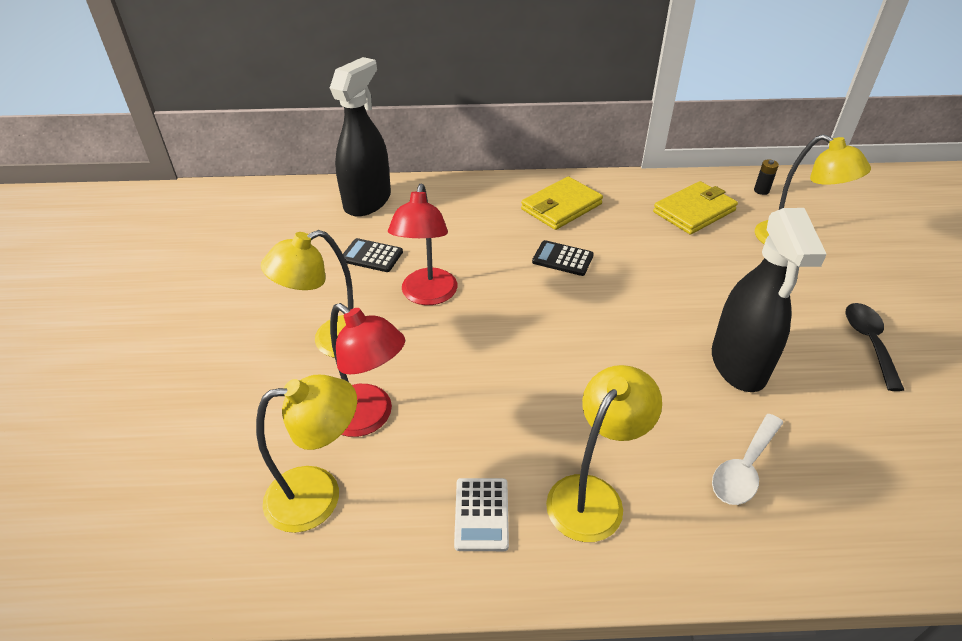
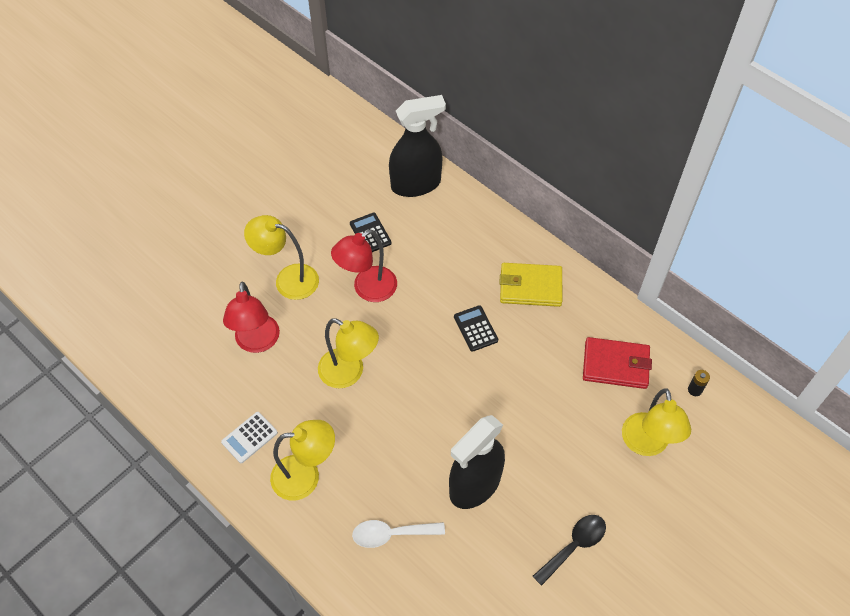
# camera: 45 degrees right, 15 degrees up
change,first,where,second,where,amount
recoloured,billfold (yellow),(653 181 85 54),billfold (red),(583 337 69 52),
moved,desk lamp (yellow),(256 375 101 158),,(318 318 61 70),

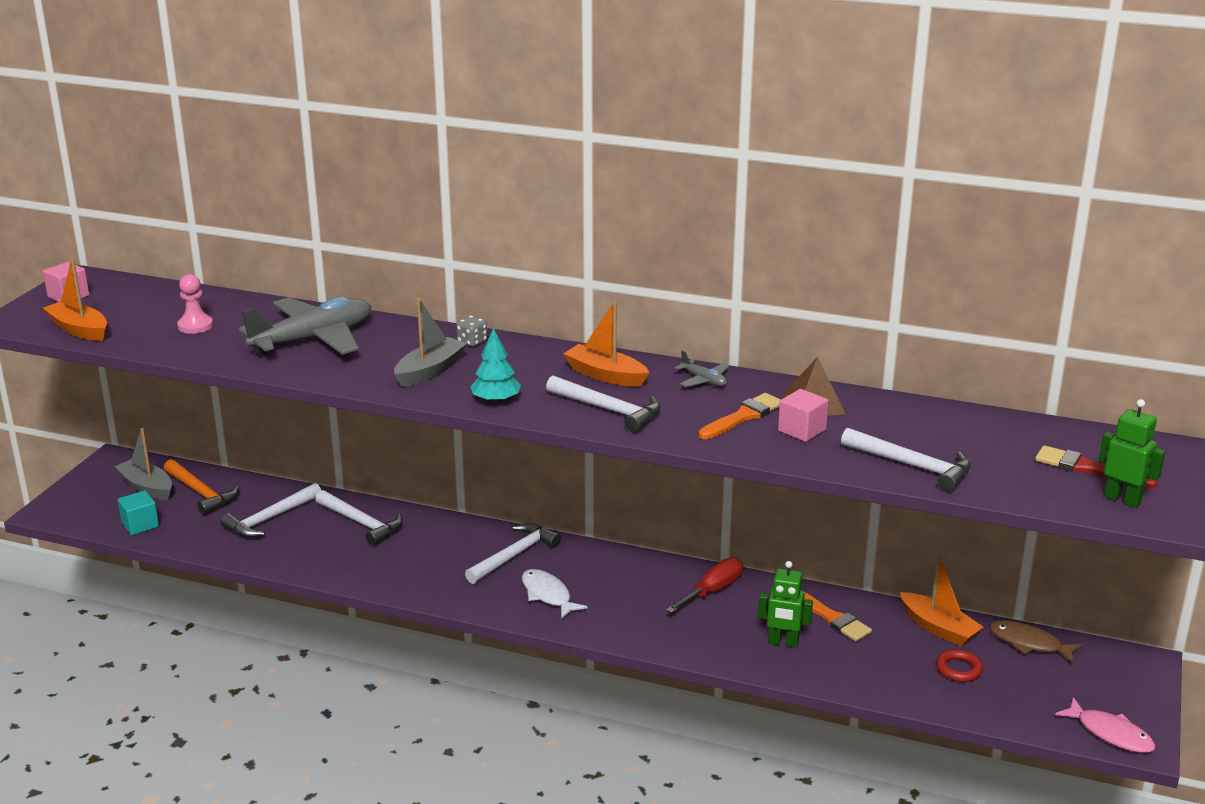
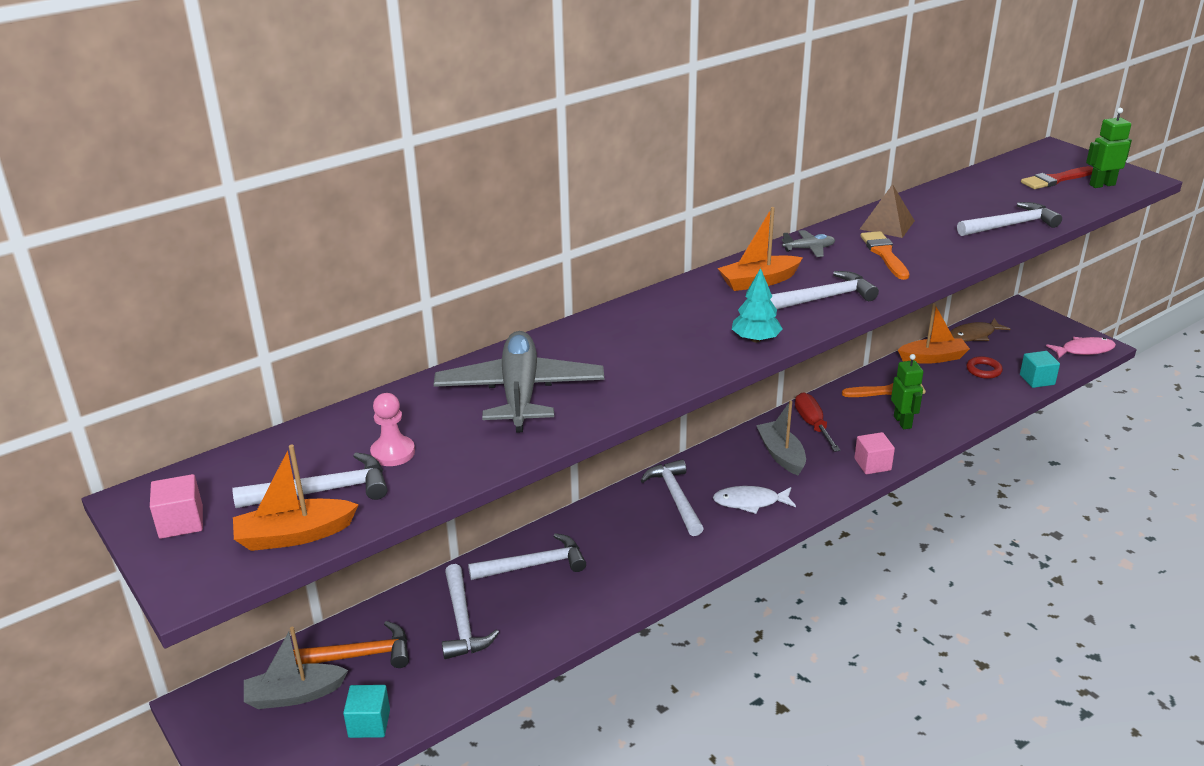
# camera: 55 degrees left, 5 degrees up
change,first,where,second,where,amount
moved,sailboat (ash-grey),(394 298 73 89),,(756 400 50 75),
removed,die (ash-grey),(456 315 31 32),,,
moved,block (rose-pink),(778 389 51 53),,(854 432 41 42),
turned,toy robot (green),(758 561 55 87),,(891 354 32 75),60 degrees counterclockwise
added,,,block (teal),(1020 351 40 37),
added,,,hammer (pure white),(233 452 154 56),

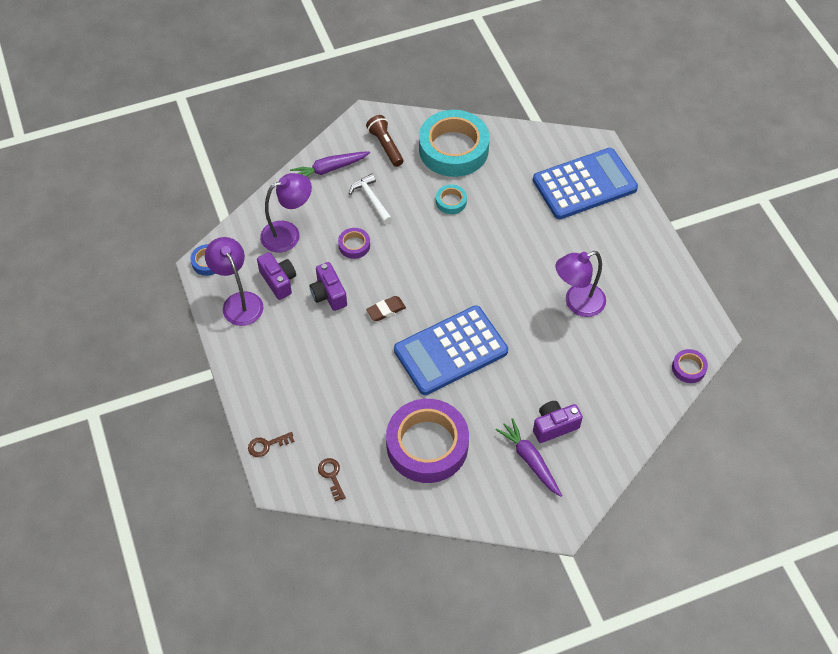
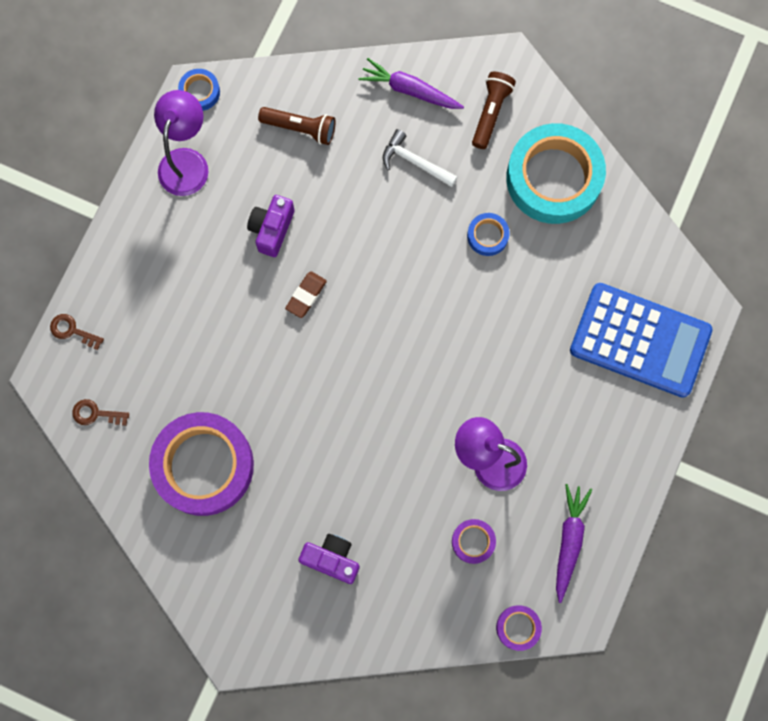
# camera: 45 degrees right, 20 degrees up
change,first,where,second,where,amount
replaced,desk lamp (violet),(260 173 52 80),torch (russet),(258 107 78 38),
turned,hammer (pure white),(349 173 43 51),,(383 129 75 58),75 degrees counterclockwise
recoloured,tape (teal),(436 184 31 30),tape (cobalt),(467 213 43 43),
moved,tape (violet),(338 228 32 31),,(452 519 44 45),
removed,photo camera (violet),(257 252 39 48),,,
turned,pencil eraser (russet),(366 296 40 25),,(285 271 42 47),75 degrees counterclockwise
removed,adding machine (cobalt),(394 306 114 89),,,
moved,carrot (violet),(495 418 67 79),,(556 484 36 119),
turned,door key (russet),(318 458 28 43),,(72 399 57 27),105 degrees counterclockwise

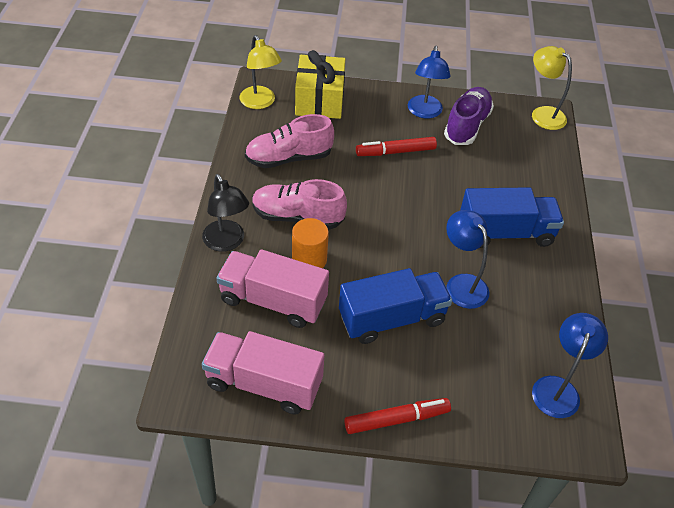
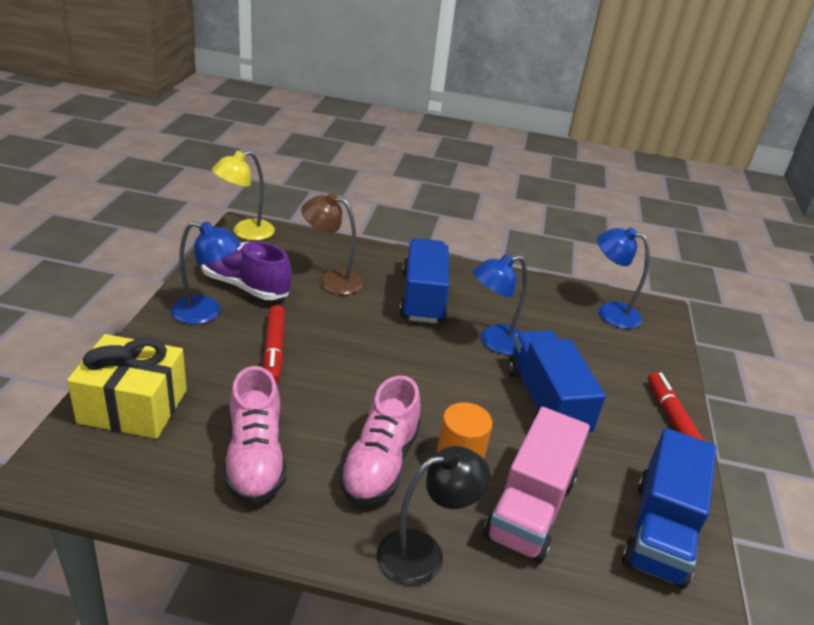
# camera: 85 degrees left, 15 degrees down
change,first,where,second,where,amount
removed,desk lamp (yellow),(240 35 42 74),,,
recoloured,toy truck (rose-pink),(202 331 123 83),toy truck (cobalt),(622 428 94 161),
added,,,desk lamp (russet),(301 193 63 102),

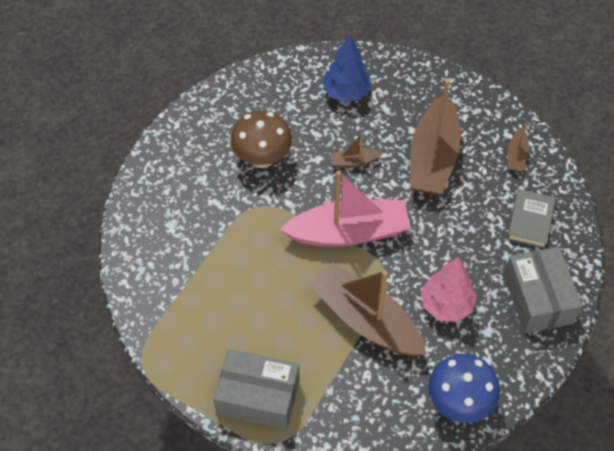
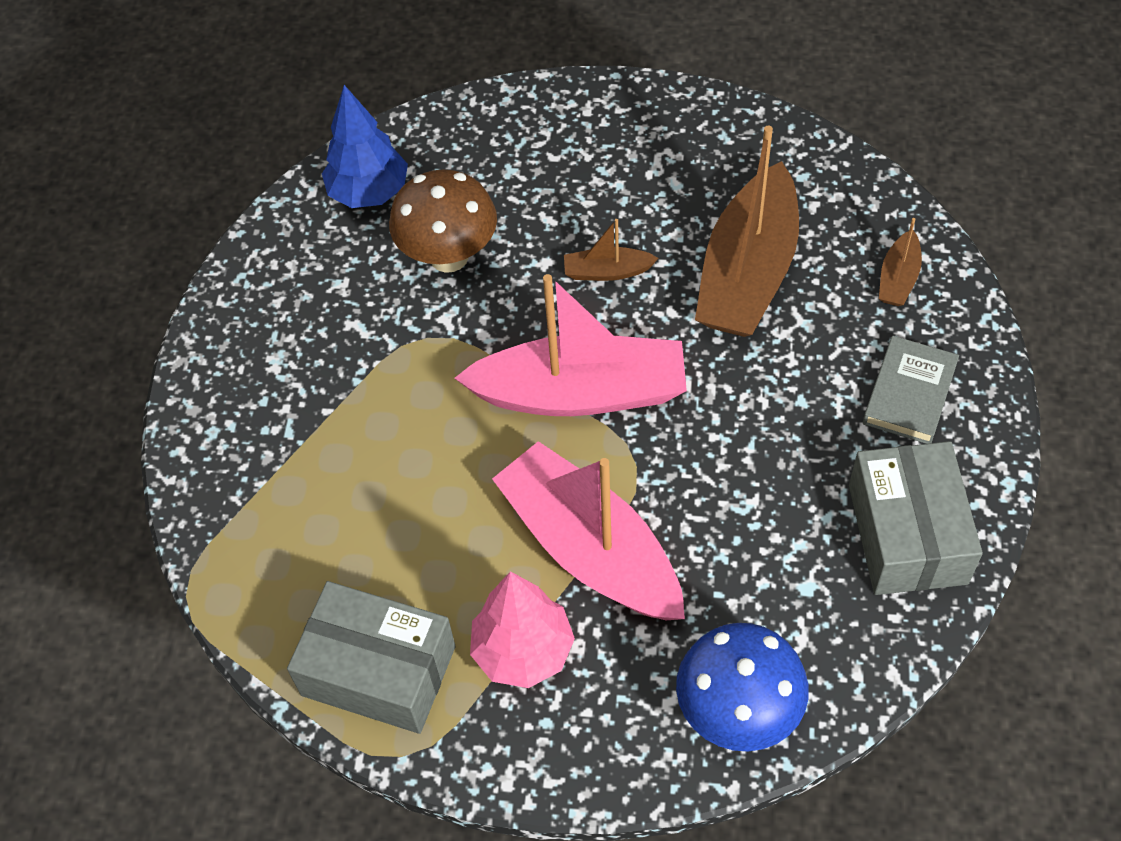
# camera: 10 degrees right, 0 degrees up
change,first,where,second,where,amount
moved,fir tree (cobalt),(322 34 49 68),,(322 85 86 123),
moved,fir tree (rose-pink),(421 257 56 65),,(470 571 105 117),
recoloured,sailboat (russet),(310 262 117 94),sailboat (rose-pink),(492 441 193 179),

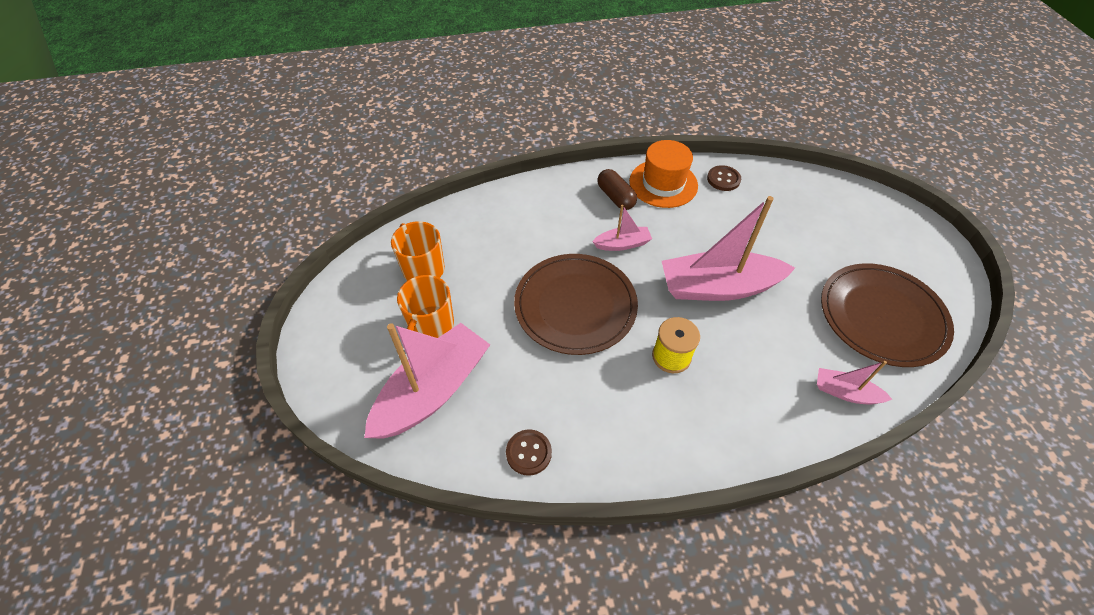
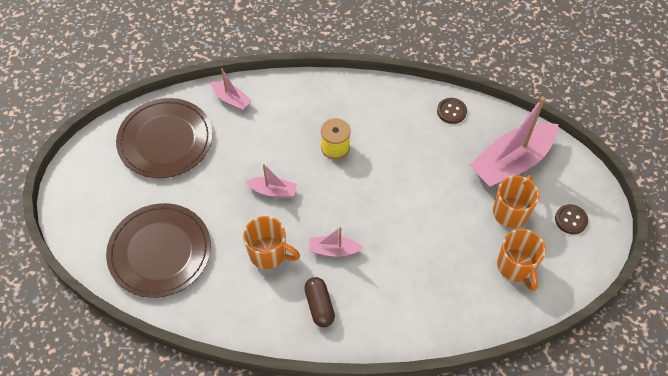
# camera: 165 degrees left, 5 degrees up
change,first,where,second,where,amount
removed,tall hat (orange-coloured),(629 140 69 68),,,
moved,sewing button (russet),(707 165 34 26),,(555 204 33 30),
resized,sailboat (rose-pink),(662 196 133 105),,(245 164 52 34),x0.48
moved,flat dish (russet),(514 254 124 101),,(106 203 105 95),
added,,,tea mug (orange-coloured),(243 216 57 53),

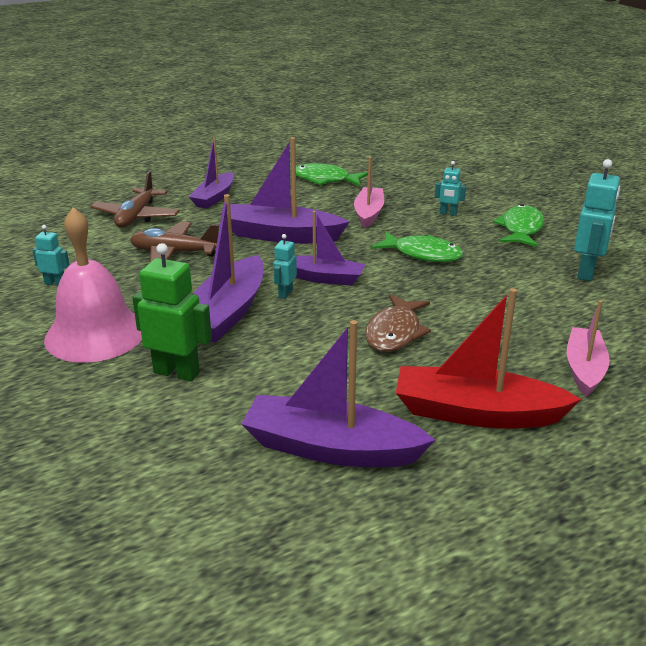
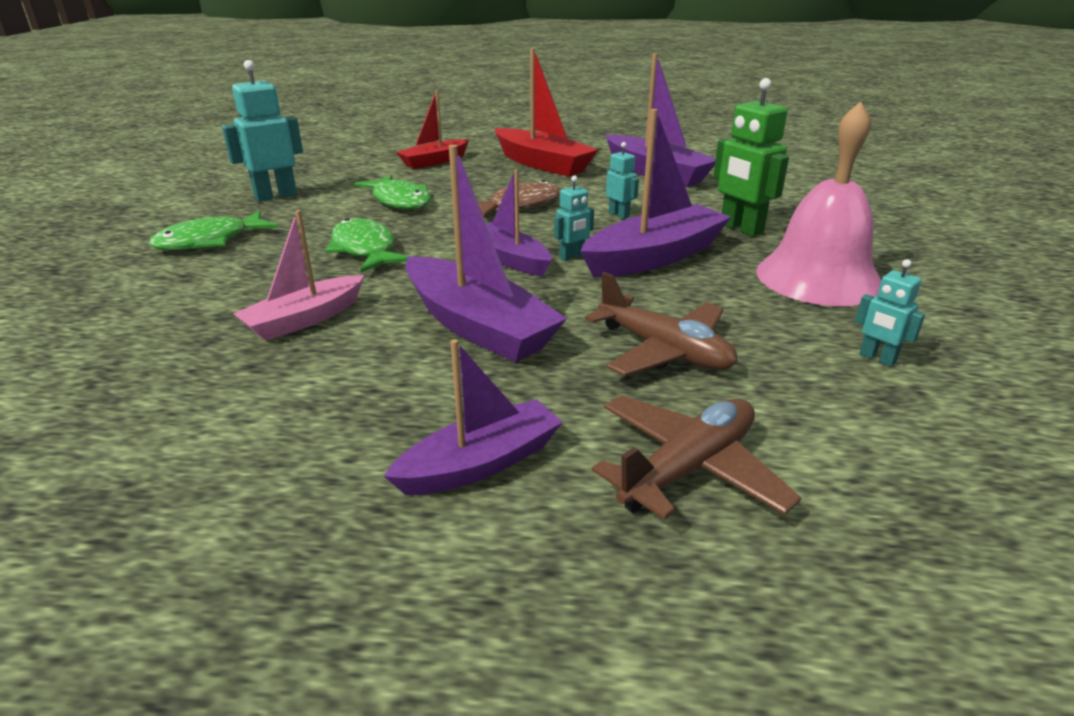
# camera: 145 degrees left, 0 degrees up
change,first,where,second,where,amount
moved,toy robot (teal),(435 161 31 55),,(606 142 33 77),
moved,toy fish (green),(296 163 72 23),,(355 175 76 35),
recoloured,sailboat (rose-pink),(567 300 43 97),sailboat (red),(396 90 74 79),

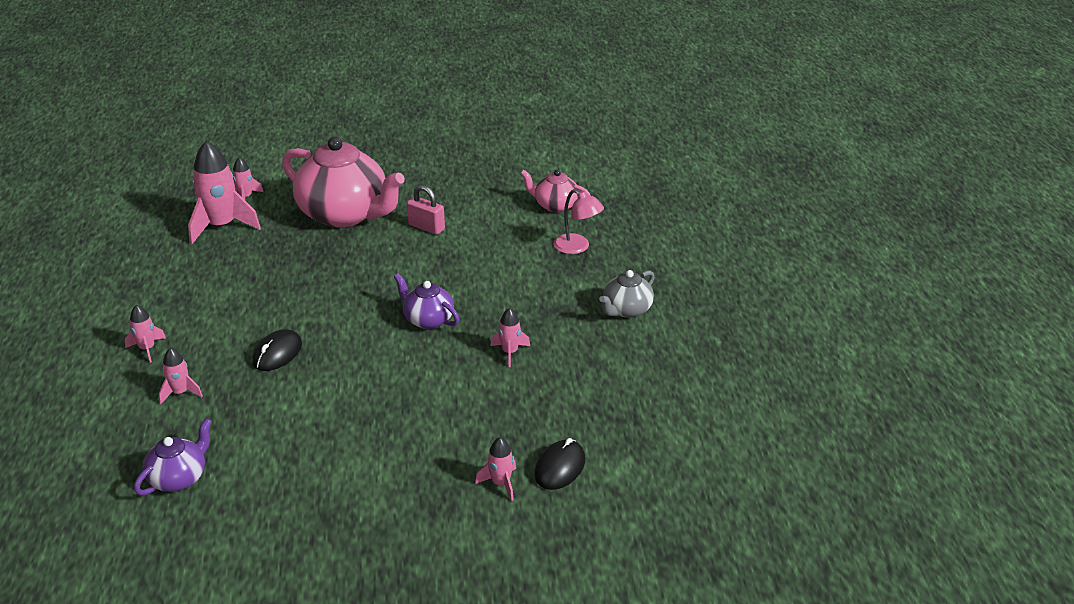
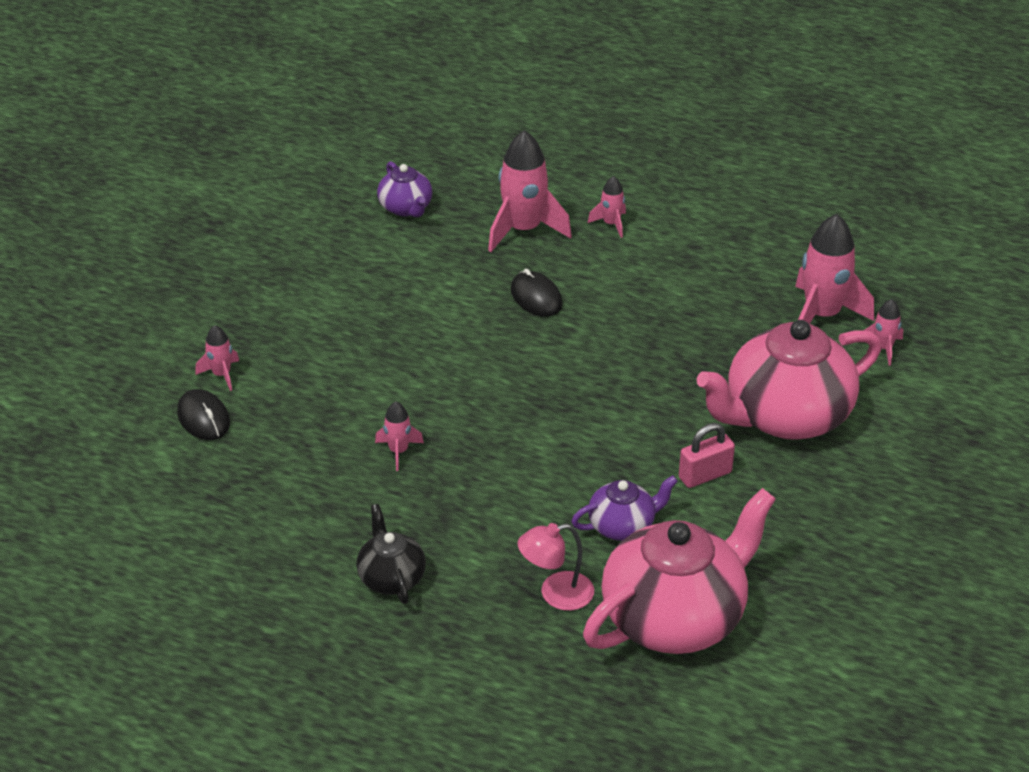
# camera: 120 degrees right, 5 degrees up
change,first,where,second,where,amount
resized,teapot (rose-pink),(520 169 71 44),,(583 488 193 166),x2.05
recoloured,teapot (ash-grey),(599 270 55 48),teapot (ebony),(356 504 70 100),
moved,teapot (violet),(394 273 65 56),,(571 475 107 66),
resized,toy rocket (rose-pink),(159 348 44 57),,(488 130 84 122),x2.02

